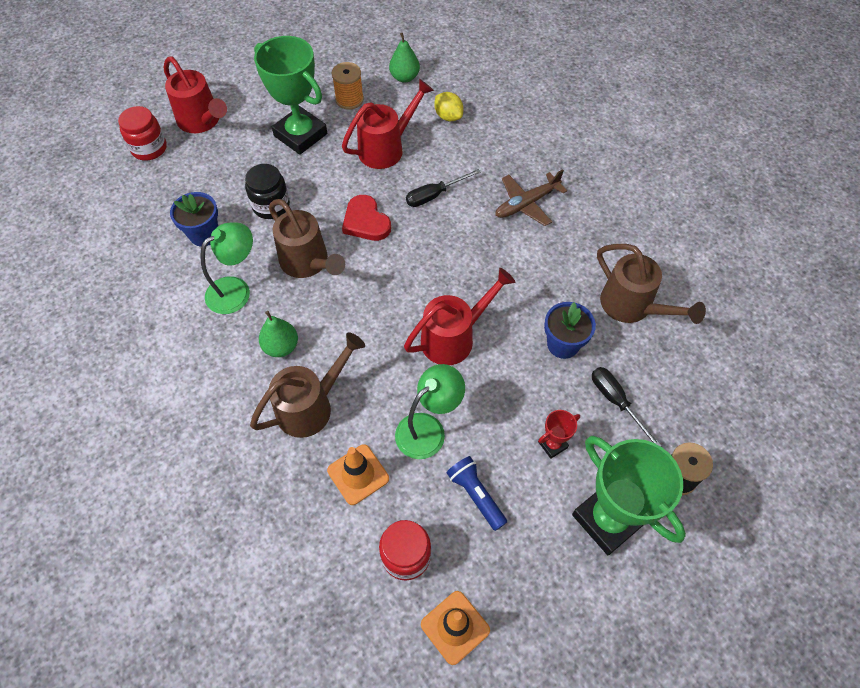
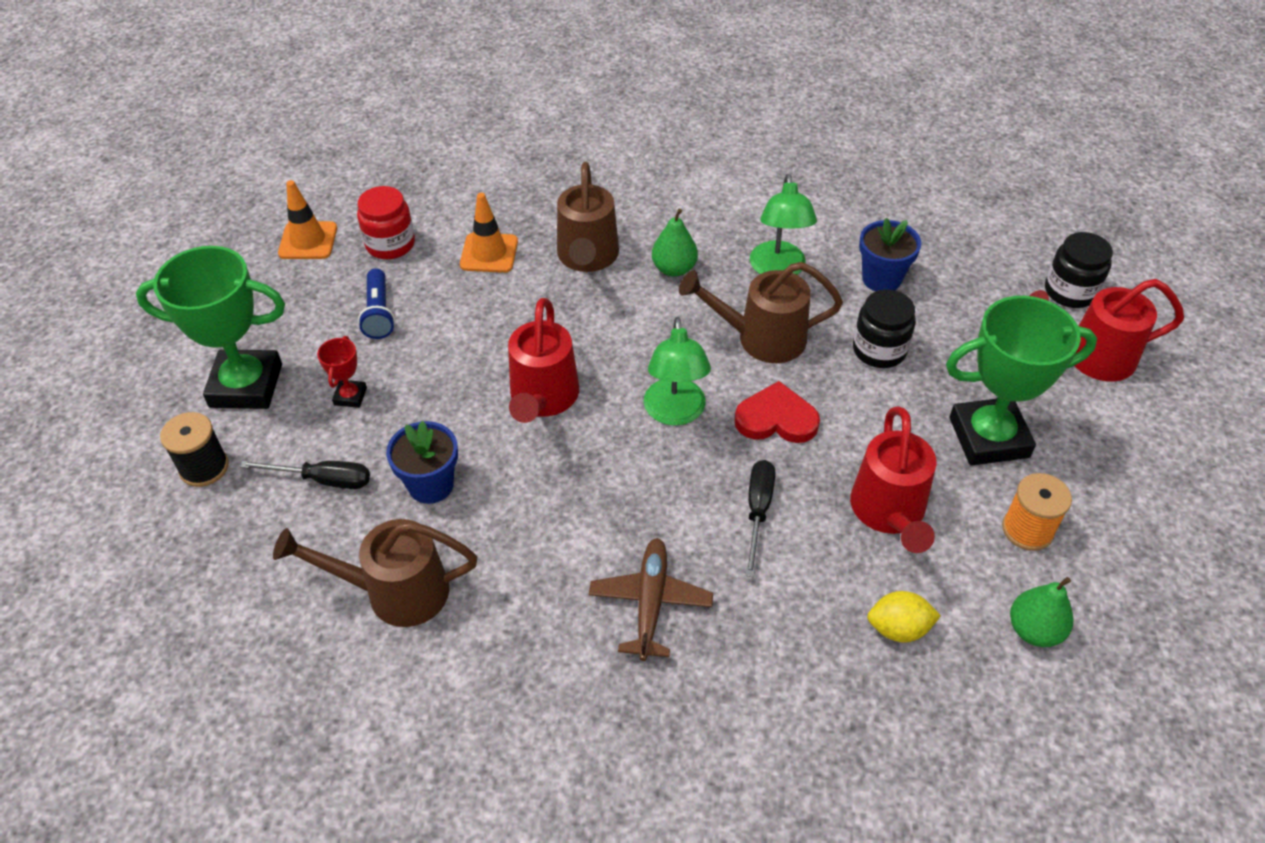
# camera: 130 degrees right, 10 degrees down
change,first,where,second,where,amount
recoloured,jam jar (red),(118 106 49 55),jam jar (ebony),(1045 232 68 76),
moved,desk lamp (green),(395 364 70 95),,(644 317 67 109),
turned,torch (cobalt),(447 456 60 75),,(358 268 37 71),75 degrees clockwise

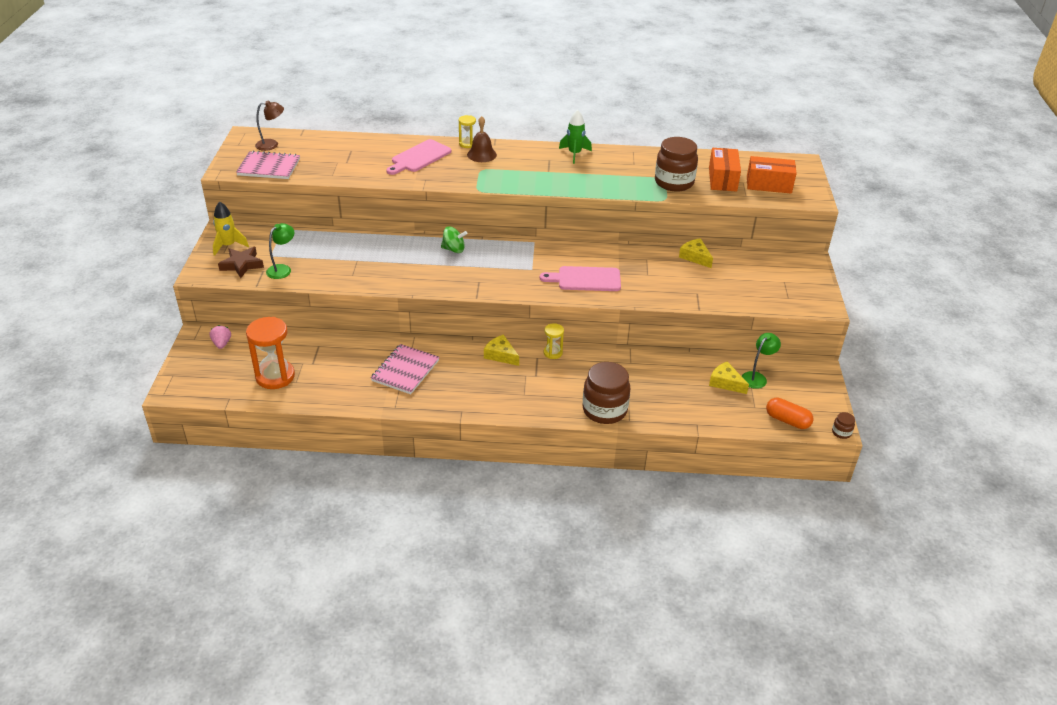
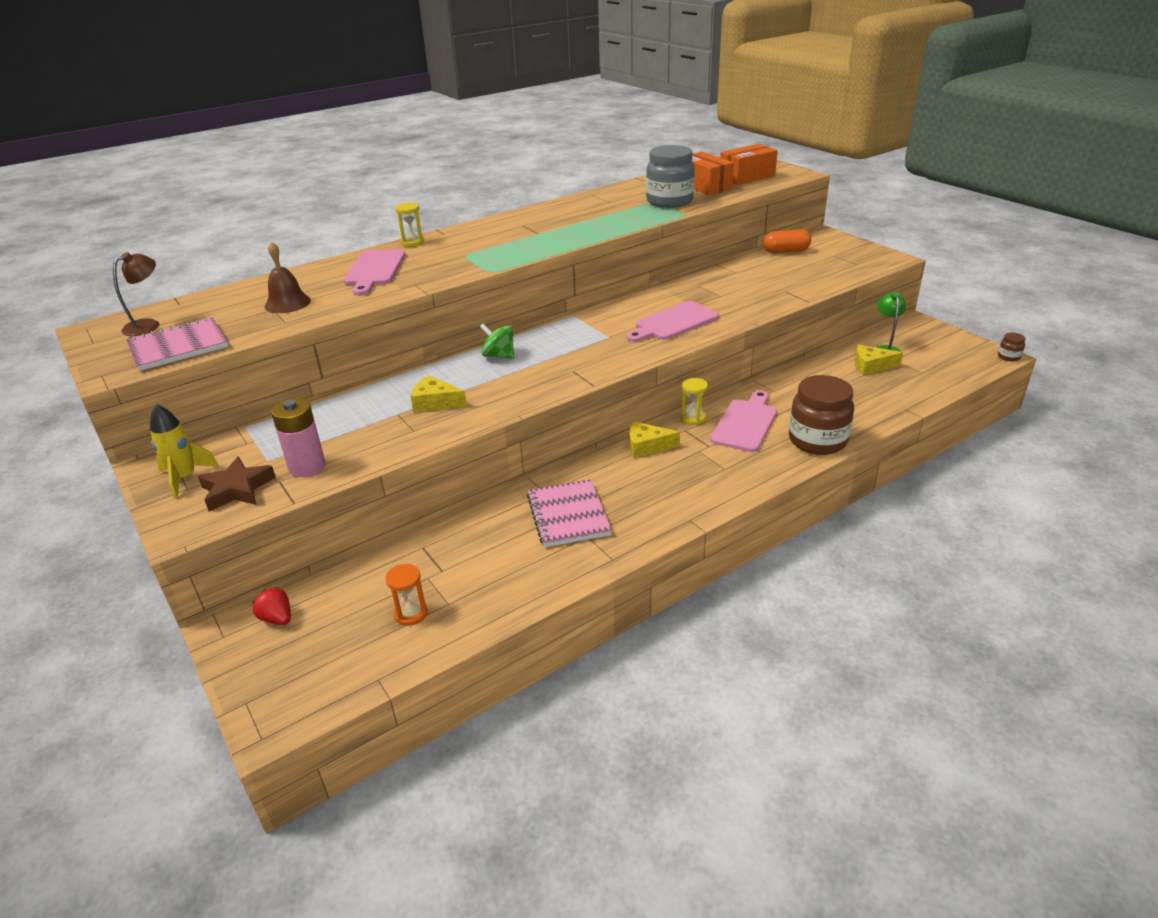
# camera: 35 degrees left, 5 degrees down
change,first,where,second,where,amount
removed,toy rocket (green),(559 109 33 55),,,
moved,bell (russet),(467 116 30 46),,(265 242 46 71),
recoloured,jam jar (russet),(655 137 43 55),jam jar (ash-grey),(646 145 49 63),
replaced,desk lamp (green),(266 223 28 56),power cell (rose-pink),(271 398 54 79),
turned,toy top (green),(441 226 26 27),,(480 324 34 35),120 degrees counterclockwise
moved,cheese wedge (yellow),(679 238 34 30),,(410 375 57 37),
resized,sandglass (orange-coloured),(246 317 49 72),,(385 564 43 62),x0.52
recoloured,berry (rose-pink),(210 325 21 24),berry (red),(252 587 39 38),
moved,pill shape (orange-coloured),(766 398 48 31),,(763 230 48 23),
added,,,chopping board (rose-pink),(710 390 67 62),

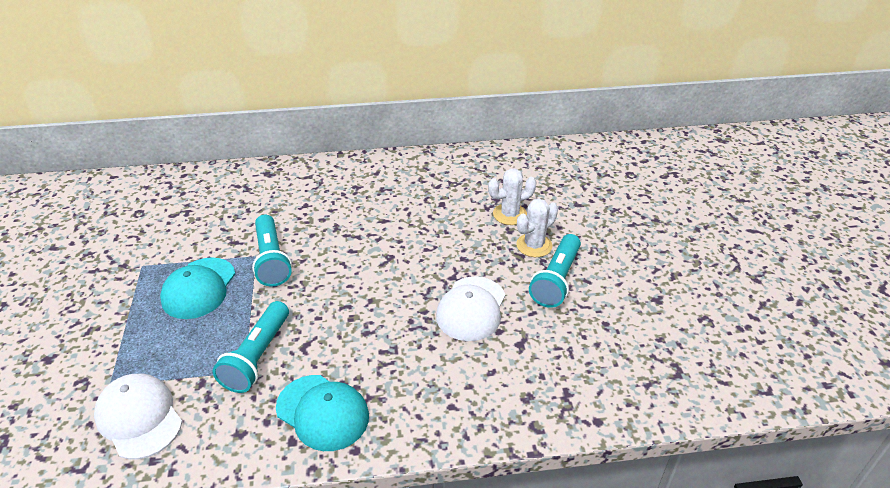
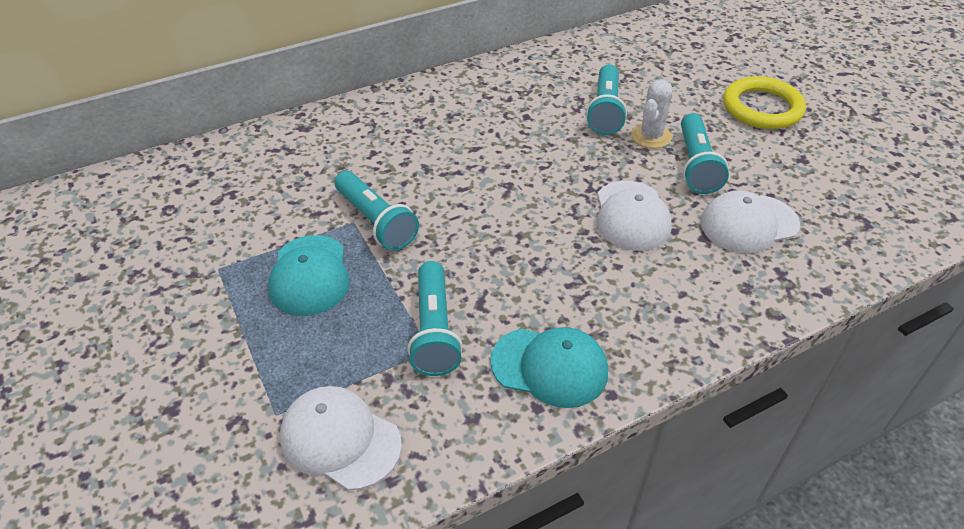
# camera: 20 degrees left, 5 degrees up
change,first,where,second,where,amount
replaced,prickly plant (pure white),(488 169 48 56),torch (teal),(586 65 41 70),
added,,,ring (yellow),(723 76 83 53),
added,,,peaked cap (pure white),(701 190 99 63),

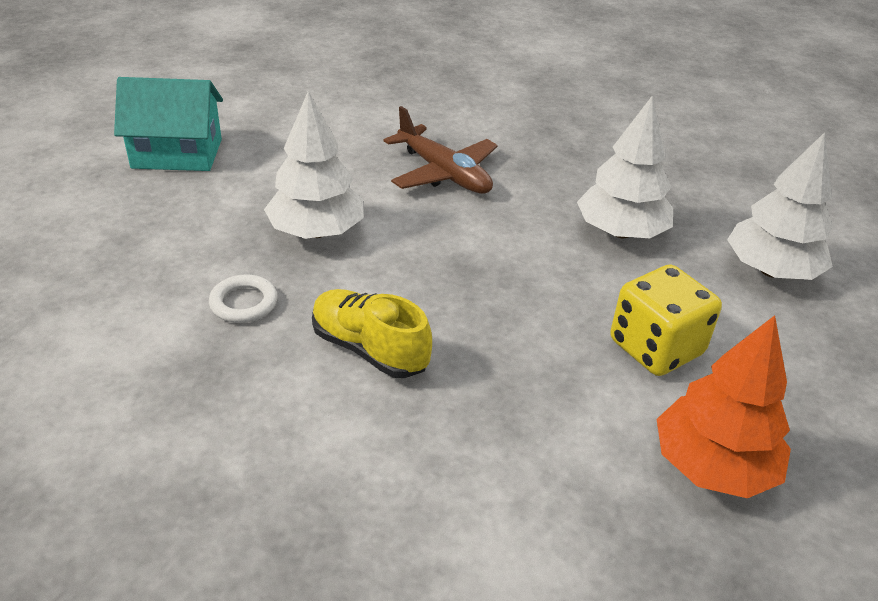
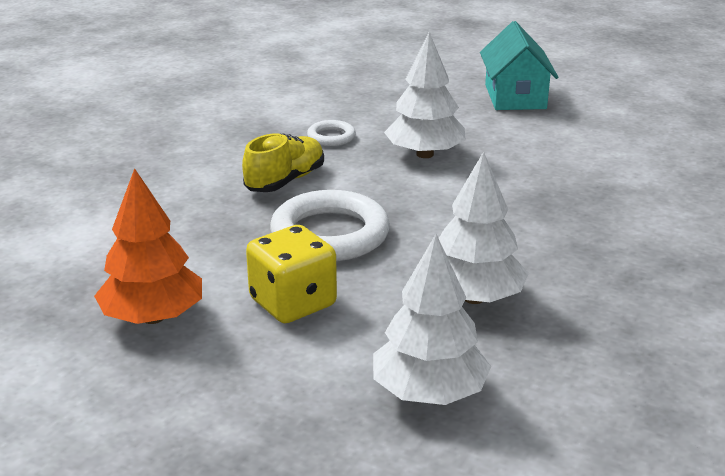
# camera: 90 degrees right, 10 degrees down
change,first,where,second,where,amount
removed,aeroplane (russet),(384 106 114 88),,,
added,,,ring (pure white),(270 190 120 71),

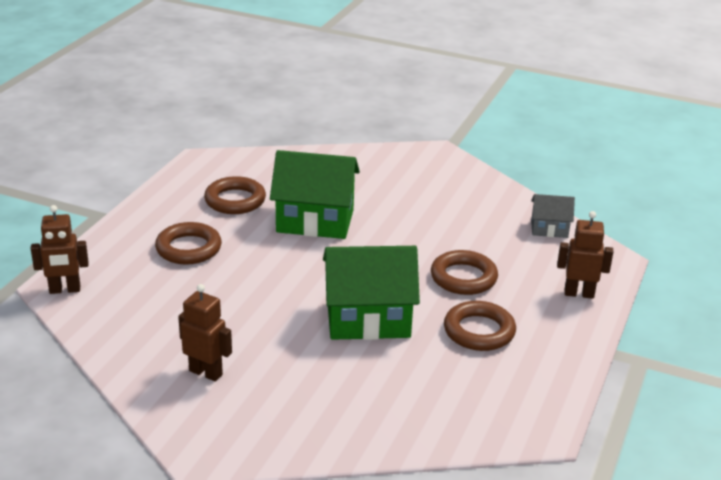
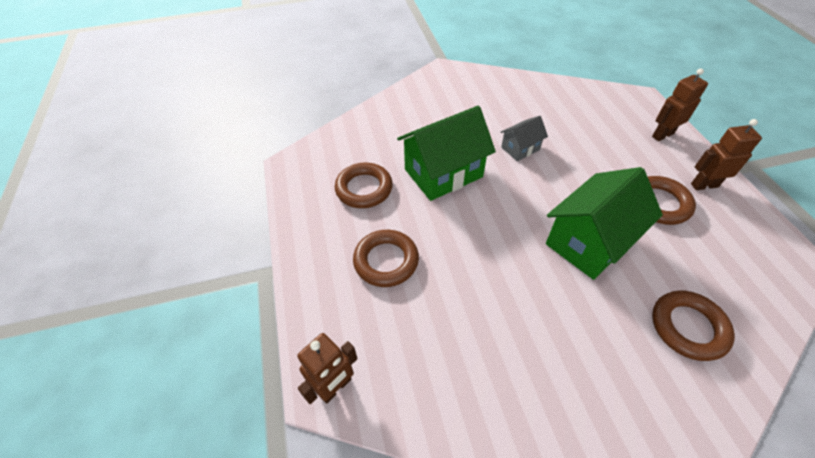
# camera: 35 degrees left, 20 degrees up
change,first,where,second,where,amount
moved,cottage (ash-grey),(531 194 44 44),,(501 116 47 45),
moved,ring (russet),(431 250 67 45),,(652 290 83 71),
moved,toy robot (russet),(178 284 54 98),,(691 119 71 71),

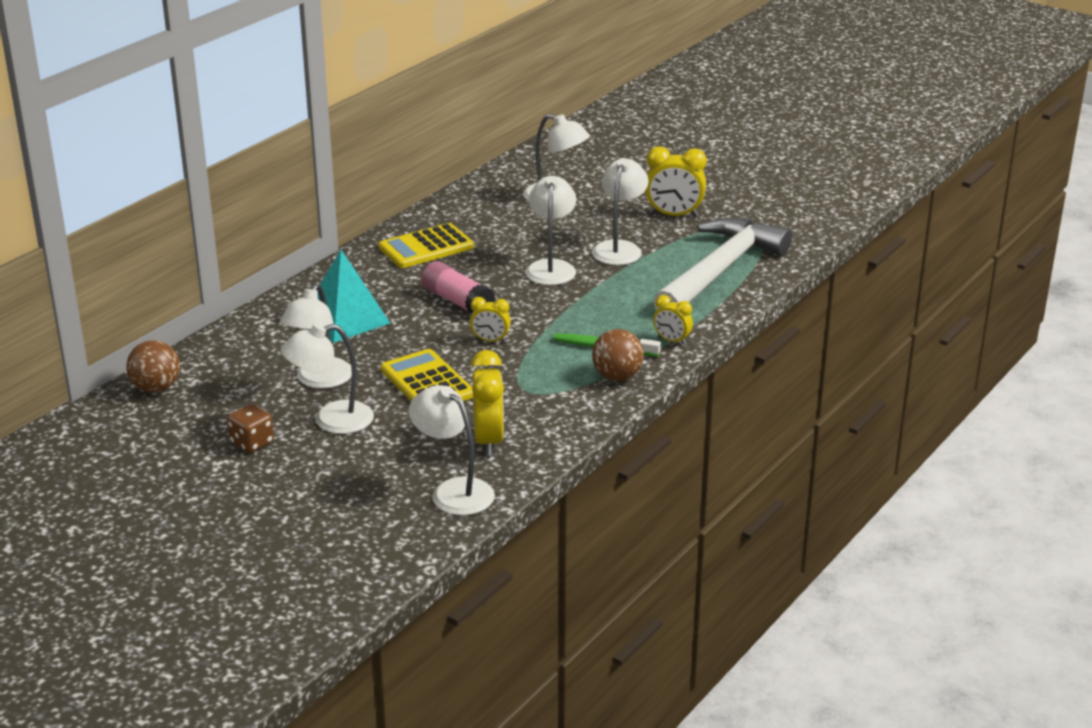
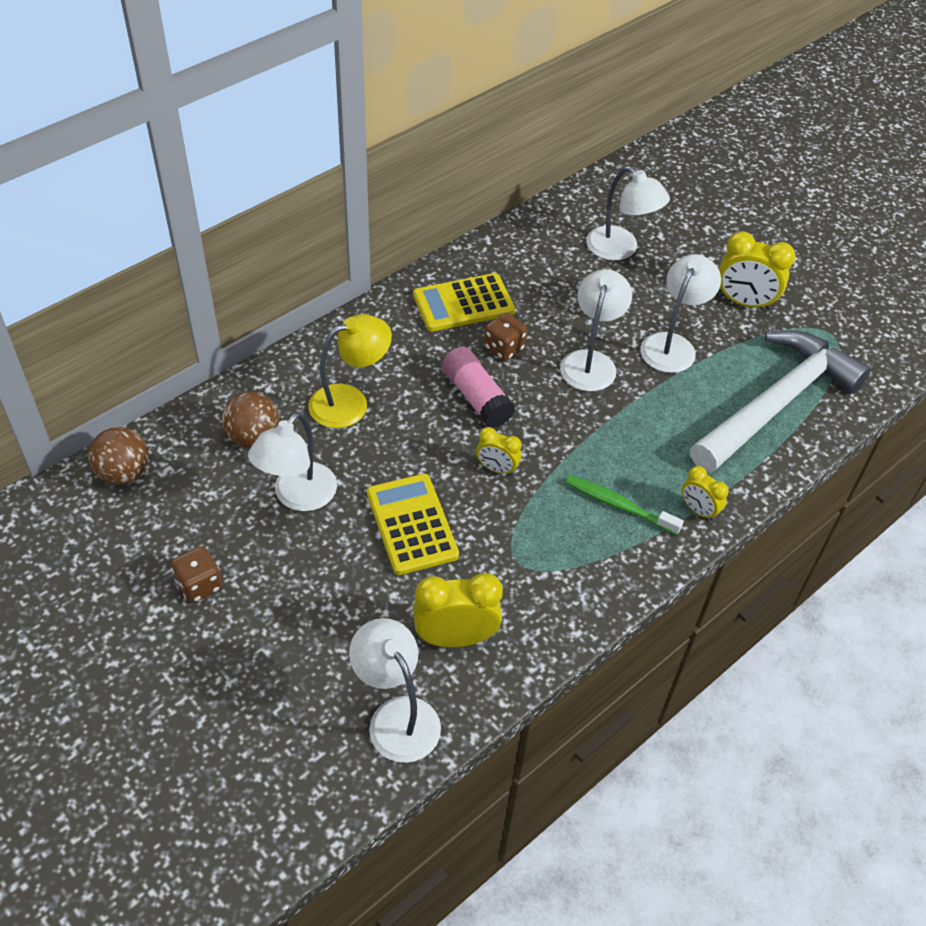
# camera: 10 degrees right, 20 degrees up
change,first,where,second,where,amount
replaced,pyramid shape (teal),(317 250 73 93),desk lamp (yellow),(309 314 83 114),
removed,desk lamp (pure white),(281 323 93 111),,,
moved,play ball (russet),(592 329 52 52),,(222 391 57 56),
turned,bedside clock (yellow),(471 350 33 106),,(413 573 90 74),105 degrees counterclockwise
added,,,die (russet),(484 313 43 48),

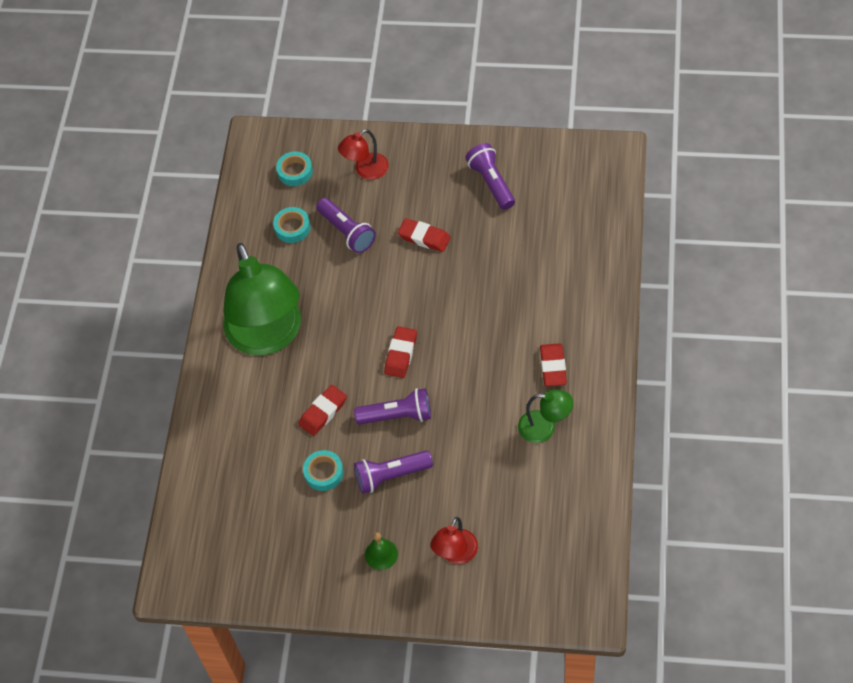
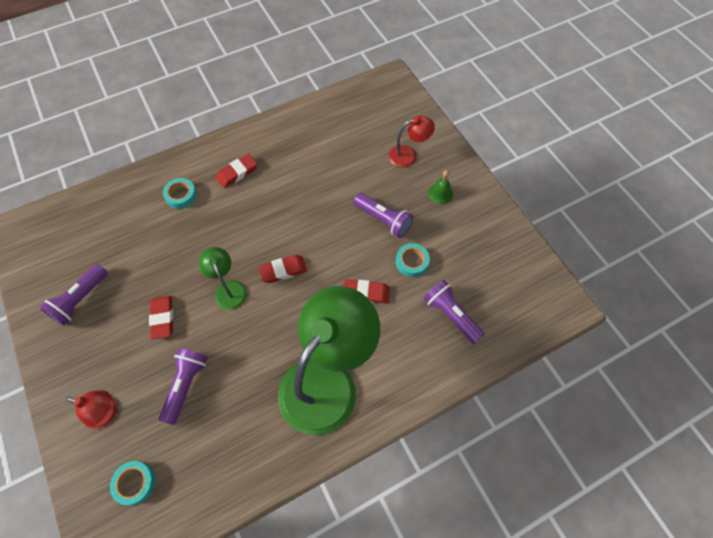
# camera: 130 degrees left, 5 degrees up
change,first,where,second,where,amount
moved,tape (teal),(273 207 38 36),,(163 178 34 31),
moved,torch (violet),(354 388 77 37),,(424 280 61 64),
moved,desk lamp (green),(518 389 55 54),,(199 247 48 63),

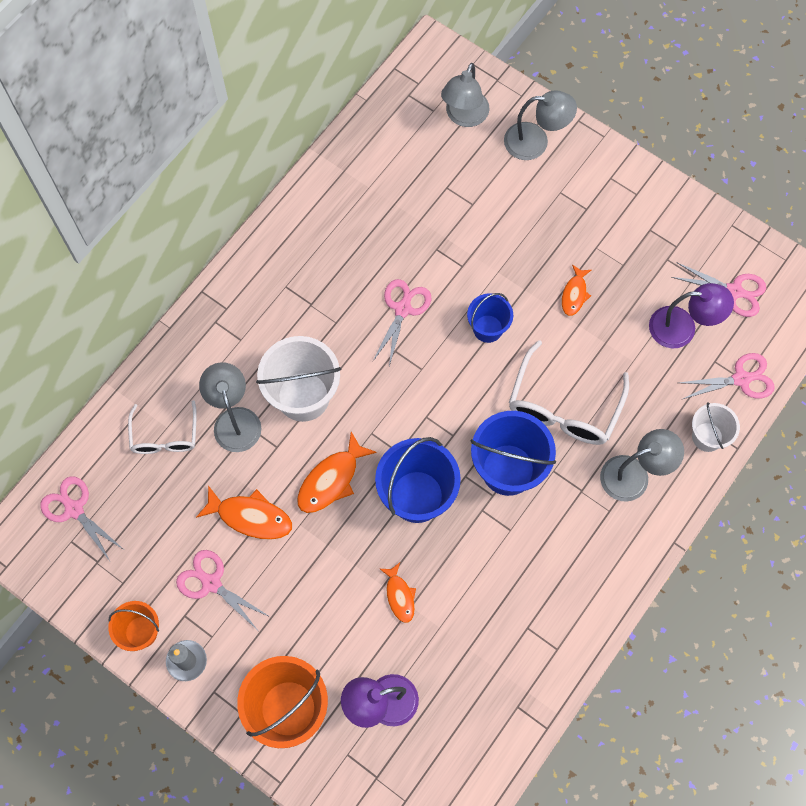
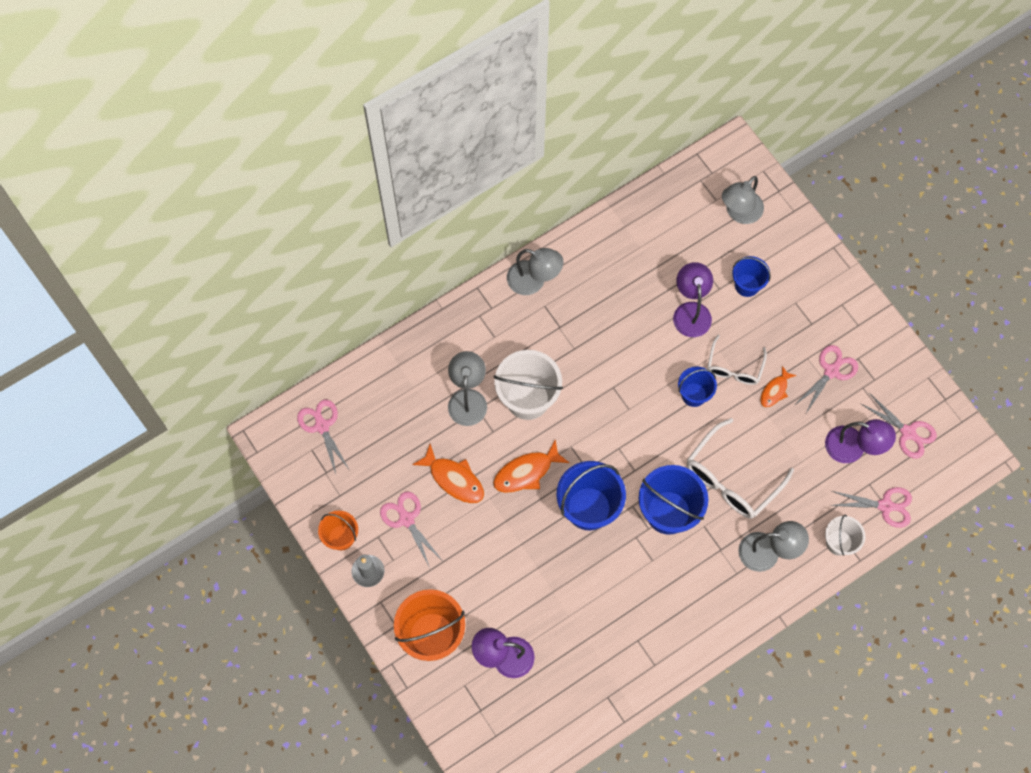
# camera: 20 degrees right, 0 degrees up
change,first,where,second,where,amount
moved,desk lamp (ash-grey),(504 90 73 70),,(507 248 57 47),
moved,pair of scissors (rose-pink),(373 279 58 87),,(795 345 63 70),
moved,eyeglasses (pure white),(128 400 69 54),,(708 335 59 50),
removed,toy fish (orange-coloured),(380 563 36 60),,,
added,,,bucket (cobalt),(732 256 39 41),
added,,,desk lamp (violet),(673 262 40 75),

